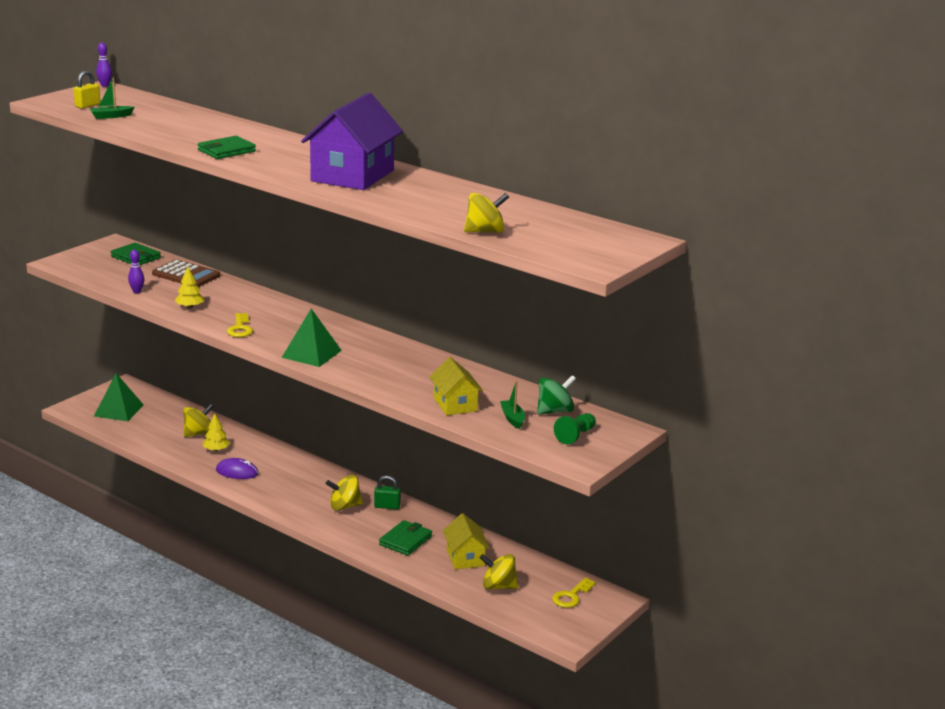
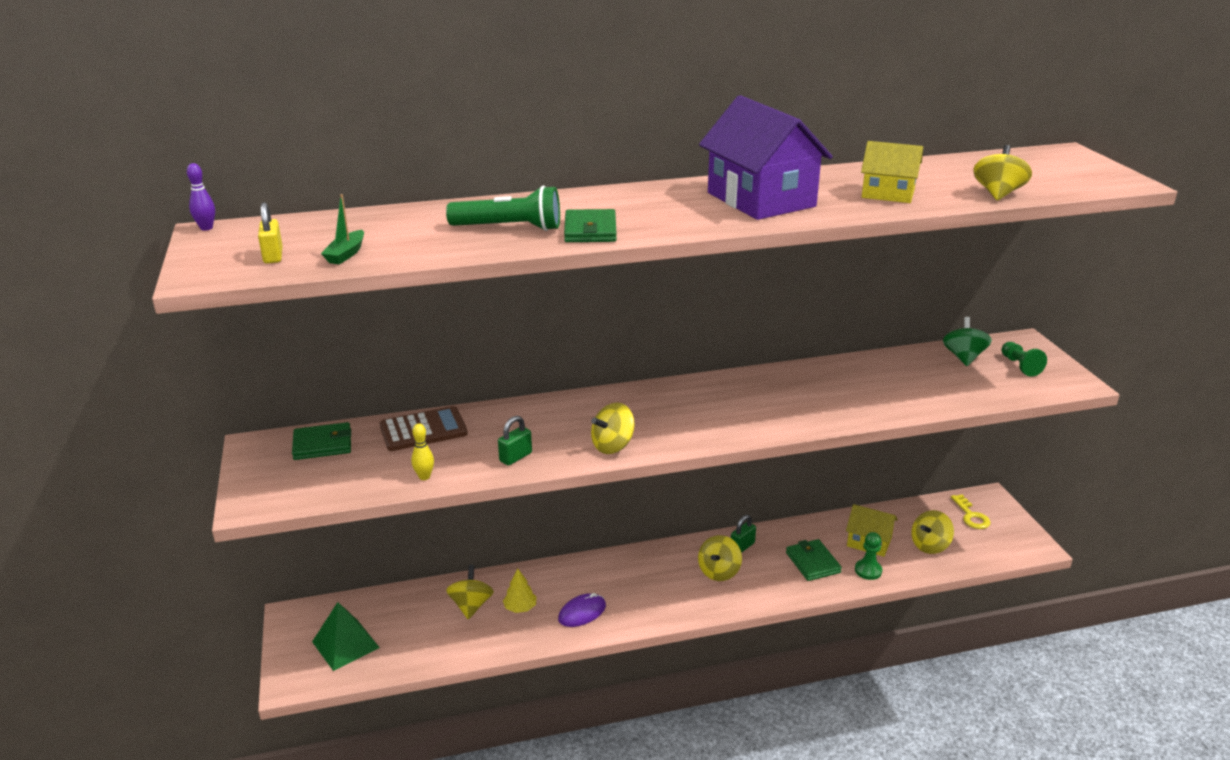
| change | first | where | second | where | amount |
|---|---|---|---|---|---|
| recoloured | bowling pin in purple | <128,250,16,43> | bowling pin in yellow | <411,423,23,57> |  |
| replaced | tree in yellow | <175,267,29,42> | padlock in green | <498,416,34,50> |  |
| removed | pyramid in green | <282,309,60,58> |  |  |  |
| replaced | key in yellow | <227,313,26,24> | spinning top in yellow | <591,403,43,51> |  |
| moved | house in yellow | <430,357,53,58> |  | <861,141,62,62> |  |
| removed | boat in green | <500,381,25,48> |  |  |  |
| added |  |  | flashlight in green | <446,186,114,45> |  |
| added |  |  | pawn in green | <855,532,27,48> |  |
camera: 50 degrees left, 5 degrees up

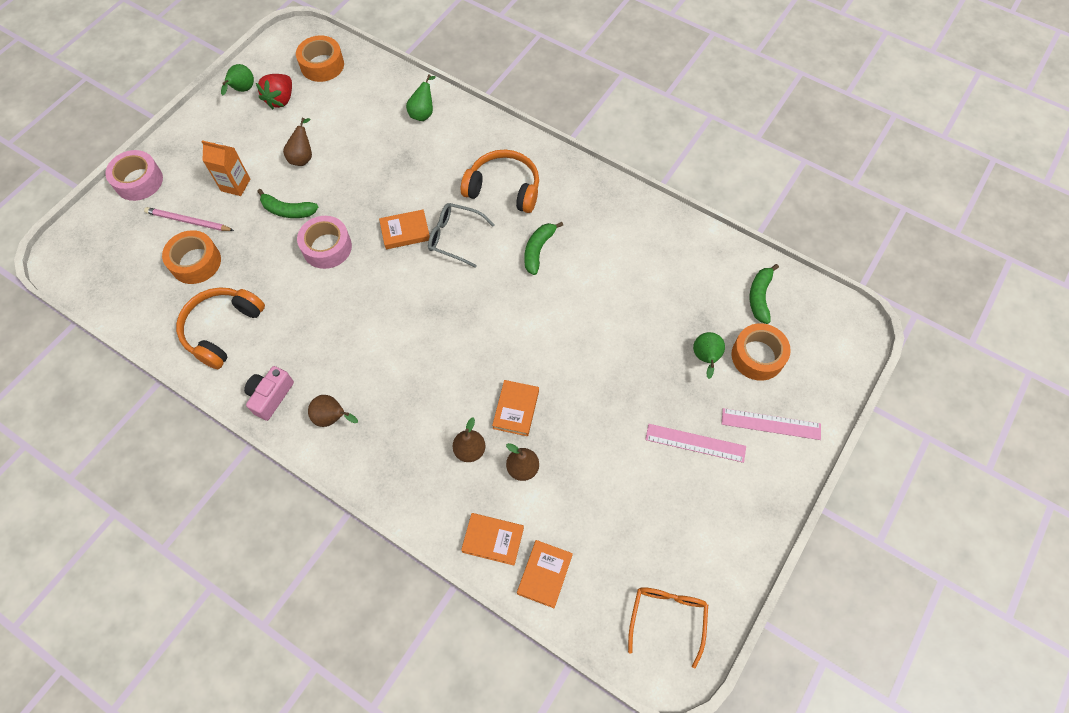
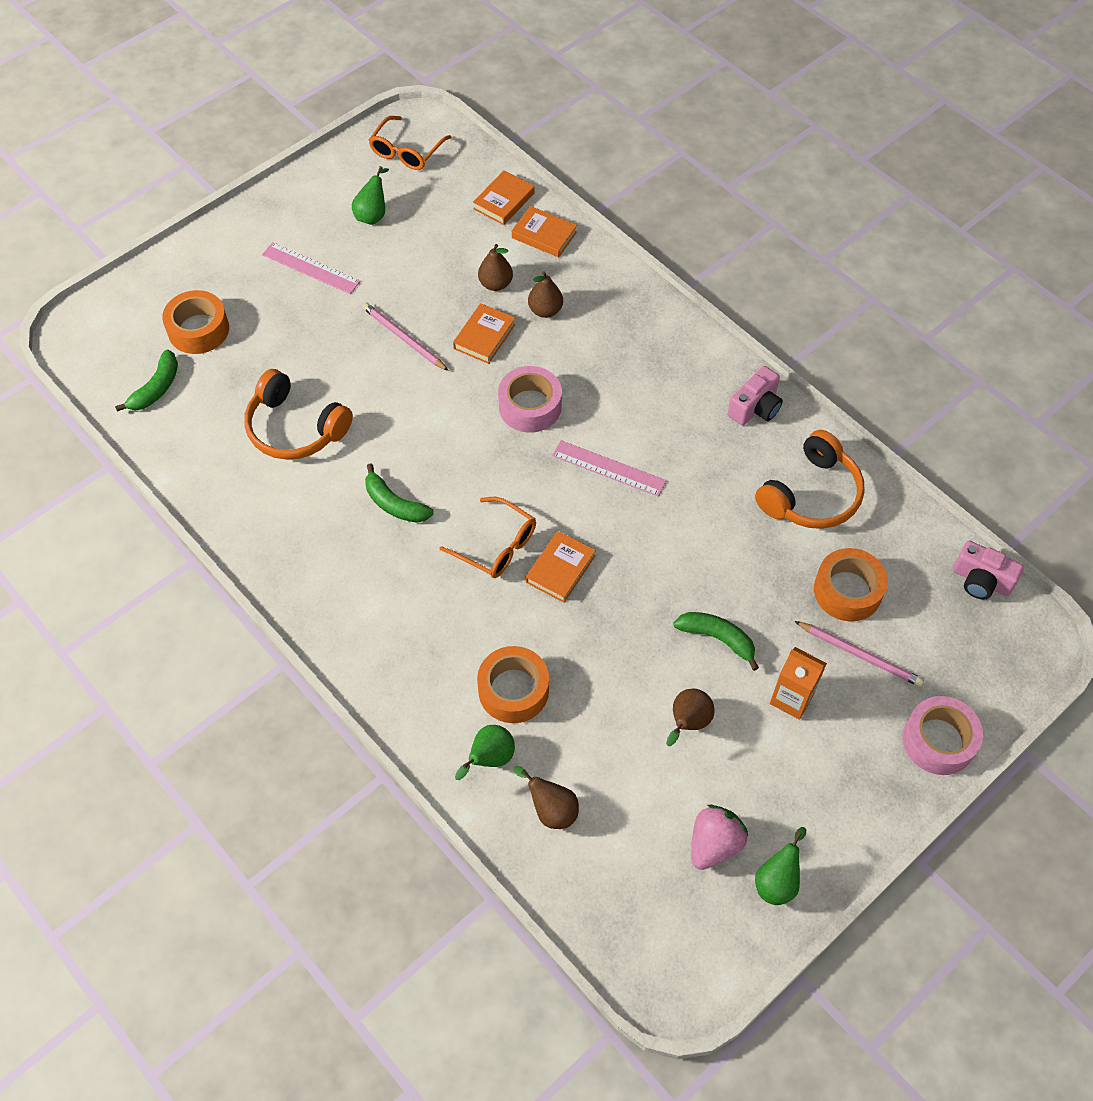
| change | first | where | second | where | amount |
|---|---|---|---|---|---|
| moved | tape in orange | <296,35,48,47> |  | <477,646,72,77> |  |
| recoloured | strawberry in red | <256,74,36,35> | strawberry in pink | <691,805,58,65> |  |
| moved | headphones in orange | <461,149,78,64> |  | <244,369,109,91> |  |
| recoloured | glasses in grey | <428,203,66,65> | glasses in orange | <440,497,96,81> |  |
| turned | book in orange | <379,209,51,40> |  | <526,531,70,72> | 60 degrees counterclockwise |
| moved | tape in pink | <297,216,55,53> |  | <498,366,64,67> |  |
| turned | banana in green | <524,222,39,53> |  | <365,463,69,60> | 90 degrees clockwise |
| moved | pear in green | <693,332,32,47> |  | <352,166,37,59> |  |
| moved | pear in brown | <308,395,50,32> |  | <513,766,66,63> |  |
| moved | ruler in pink | <722,408,99,32> |  | <552,440,115,57> |  |
| added |  |  | pencil in pink | <362,303,87,68> |  |
| added |  |  | camera in pink | <953,541,71,58> |  |
camera: 165 degrees left, 5 degrees down

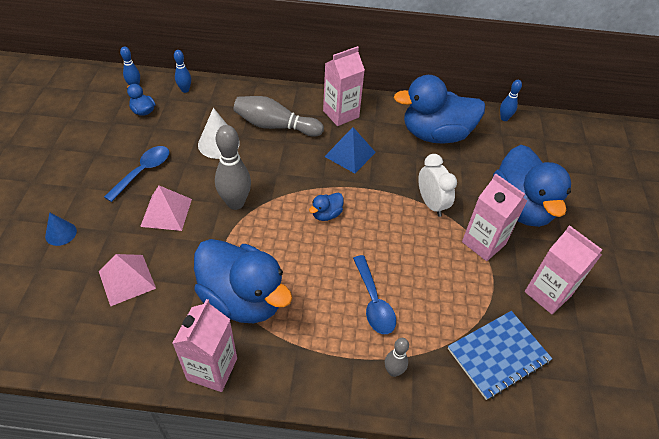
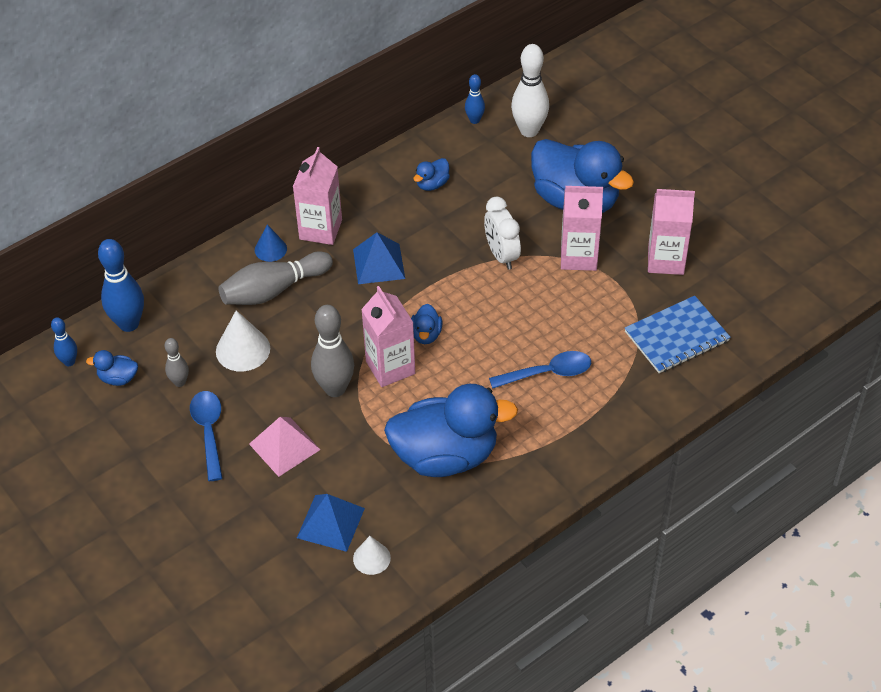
| change | first | where | second | where | amount |
|---|---|---|---|---|---|
| resized | bowling pin in blue | <174,50,17,43> |  | <98,239,46,93> | x1.84 |
| resized | duck in blue | <394,75,91,69> |  | <413,158,37,33> | x0.41 |
| turned | clock in white | <418,154,39,63> |  | <484,197,37,73> | 135 degrees counterclockwise |
| moved | cone in blue | <45,212,32,34> |  | <255,224,32,38> |  |
| recoloured | pyramid in pink | <99,254,57,53> | pyramid in blue | <297,494,68,58> |  |
| turned | spoon in blue | <353,255,43,79> |  | <489,351,102,38> | 45 degrees counterclockwise |
| moved | carton in pink | <172,299,65,93> |  | <361,286,54,101> |  |
| turned | notebook in blue | <448,311,104,89> |  | <625,296,106,77> | 45 degrees clockwise |
| moved | bowling pin in grey | <385,338,24,39> |  | <165,338,24,49> |  |
| added |  |  | bowling pin in white | <511,44,38,93> |  |
| added |  |  | cone in white | <353,536,38,39> |  |
camera: 40 degrees left, 0 degrees up

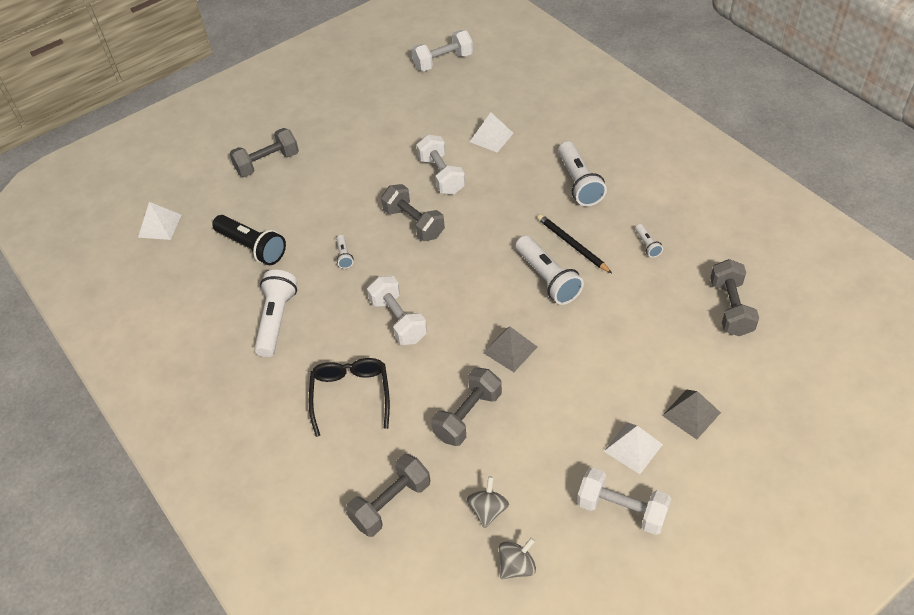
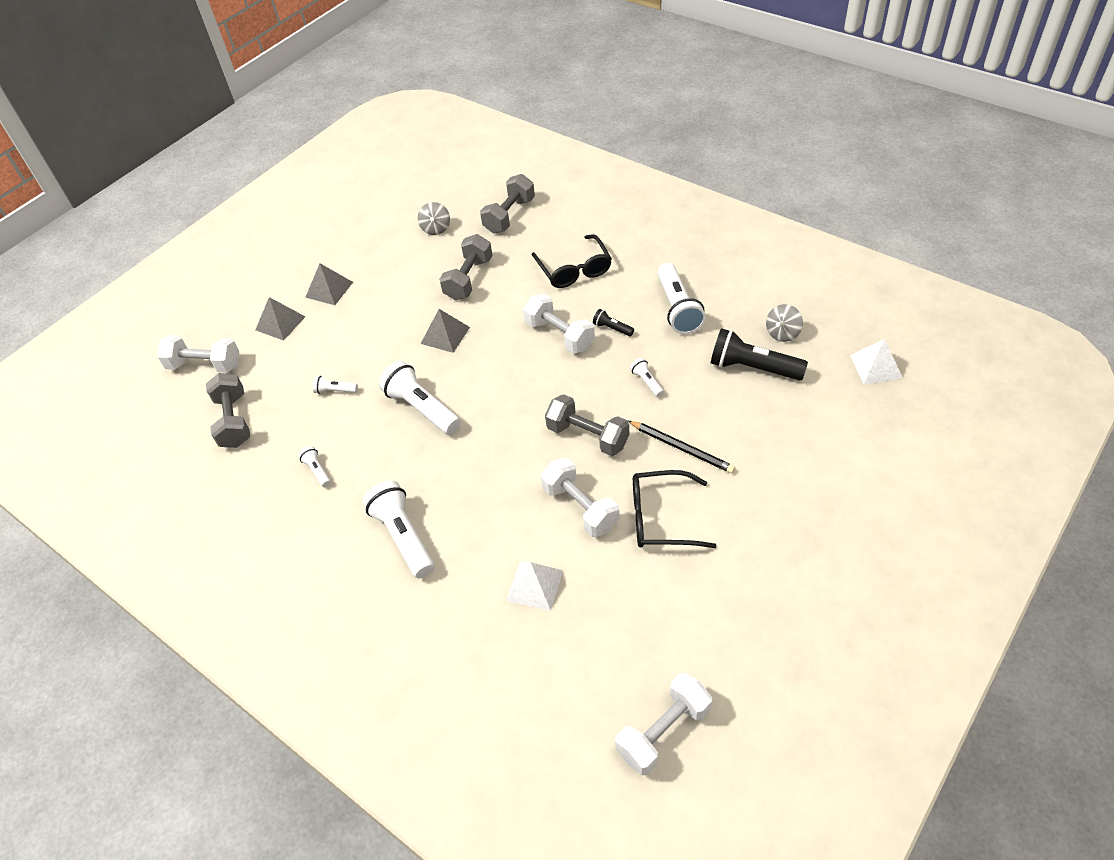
| change | first | where | second | where | amount |
|---|---|---|---|---|---|
| removed | dumbbell in grey | <229,128,70,49> |  |  |  |
| moved | pencil in black | <537,214,75,59> |  | <628,421,107,52> |  |
| recoloured | pyramid in white | <604,422,59,52> | pyramid in grey | <305,264,48,41> |  |
| moved | dumbbell in white | <577,467,94,68> |  | <157,335,82,38> |  |
| moved | spinning top in grey | <499,537,37,42> |  | <766,304,37,38> |  |
| added |  |  | flashlight in black | <593,309,41,27> |  |
| added |  |  | flashlight in white | <313,376,45,18> |  |
| added |  |  | glasses in black | <633,470,83,78> |  |
camera: 165 degrees right, 0 degrees up

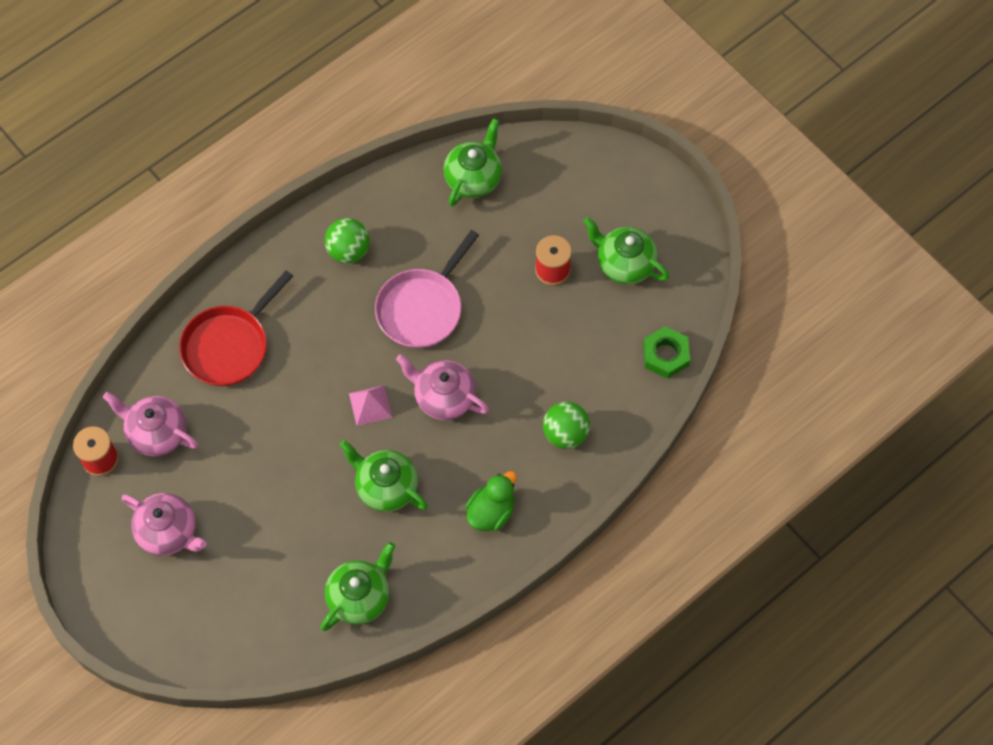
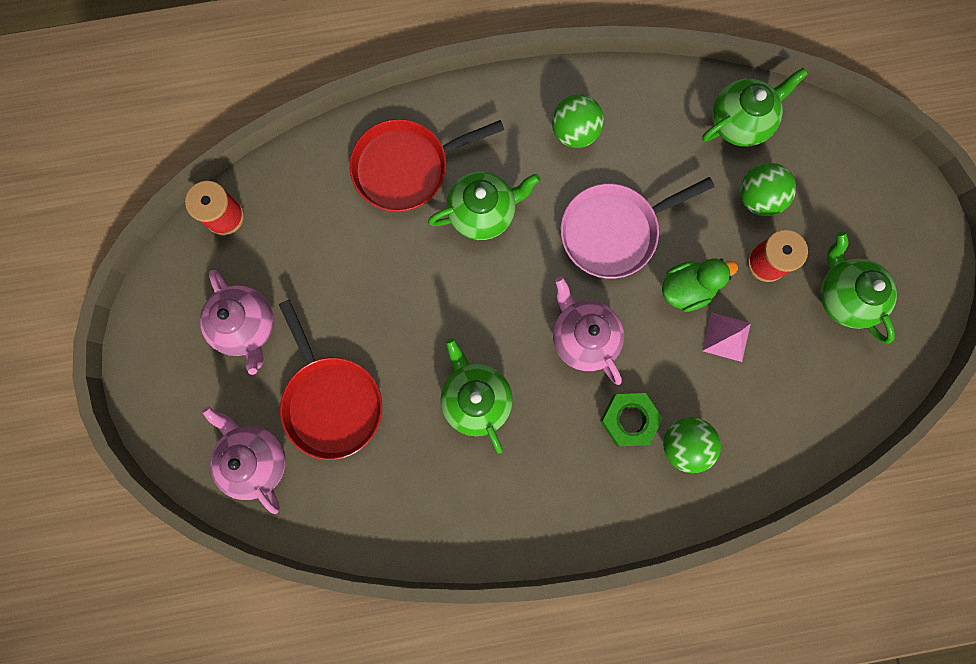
| change | first | where | second | where | amount |
|---|---|---|---|---|---|
| moved | nut in green | <643,326,47,53> |  | <600,393,63,53> |  |
| moved | pyramid in pink | <349,385,43,41> |  | <702,312,49,50> |  |
| moved | teapot in pink | <103,392,95,65> |  | <202,406,84,108> |  |
| moved | duck in green | <465,471,52,60> |  | <662,258,76,54> |  |
| moved | teapot in green | <321,542,74,89> |  | <428,171,112,69> |  |
| added |  |  | ball in green | <740,163,56,53> |  |
| added |  |  | pan in red | <279,300,103,160> |  |
camera: 30 degrees right, 15 degrees up

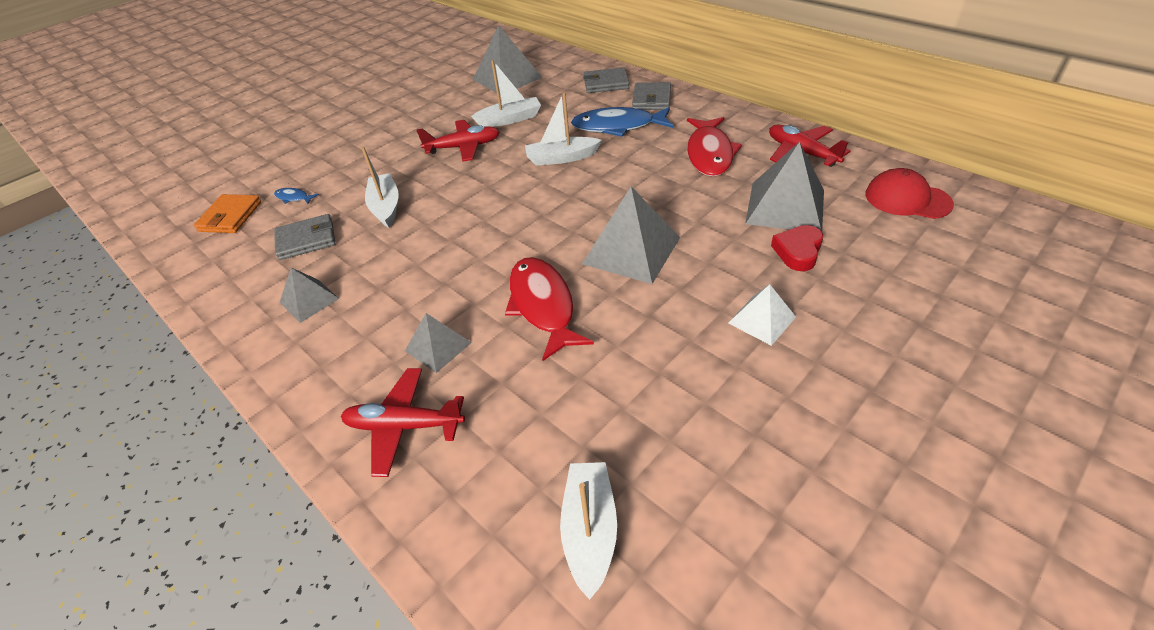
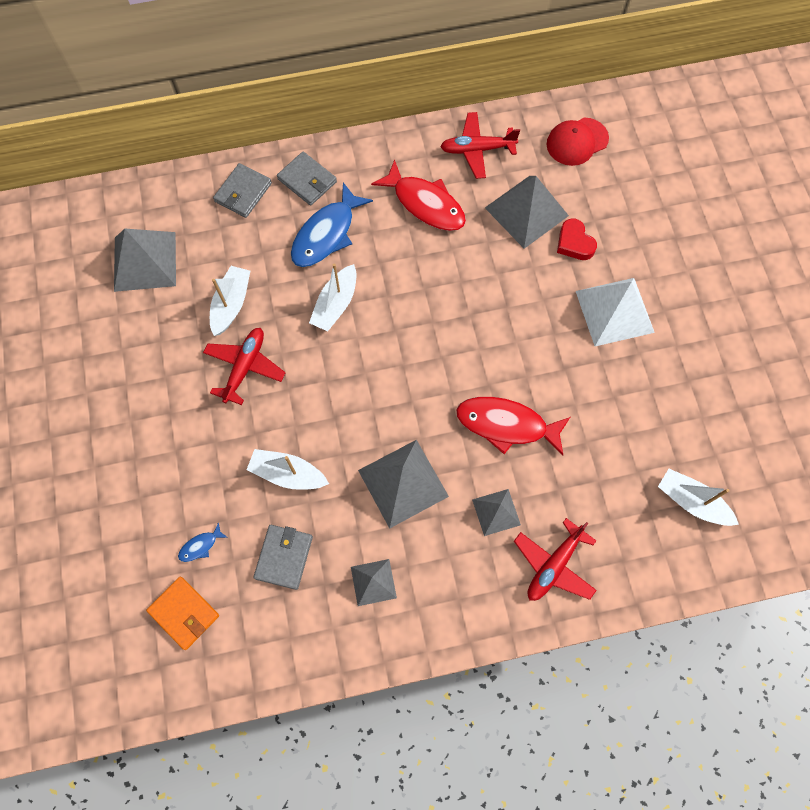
| change | first | where | second | where | amount |
|---|---|---|---|---|---|
| moved | pyramid in grey | <582,187,98,97> |  | <358,440,91,89> |  |
| resized | pyramid in white | <728,284,68,62> |  | <576,278,79,68> | x1.76 |
camera: 60 degrees left, 25 degrees up

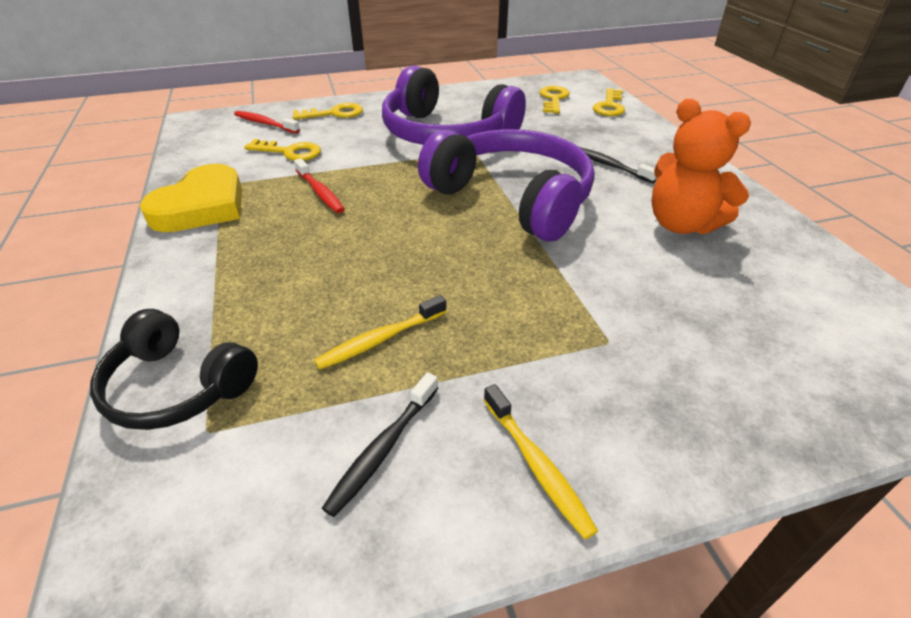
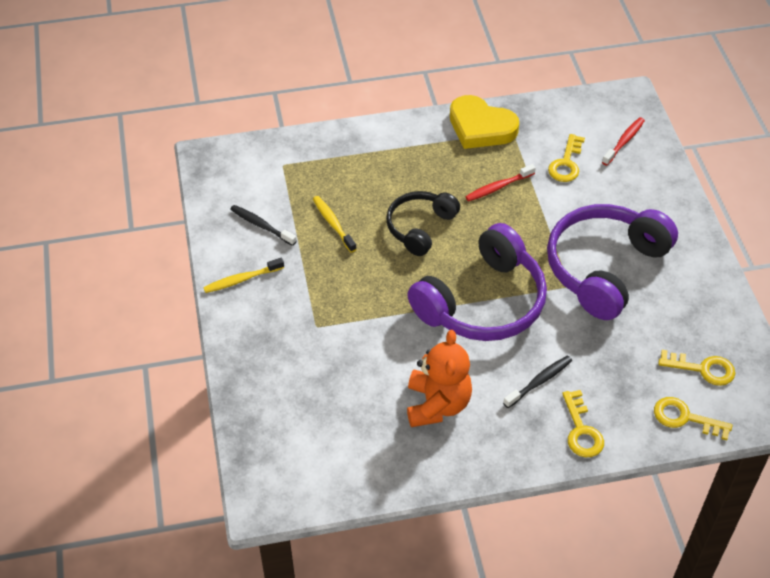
| change | first | where | second | where | amount |
|---|---|---|---|---|---|
| turned | teddy bear in orange | <652,99,99,135> |  | <407,330,65,97> | 135 degrees clockwise |
| moved | key in yellow | <293,103,70,17> |  | <562,390,42,67> |  |
| moved | headphones in black | <90,309,168,121> |  | <386,191,74,65> |  |
camera: 95 degrees right, 10 degrees up

